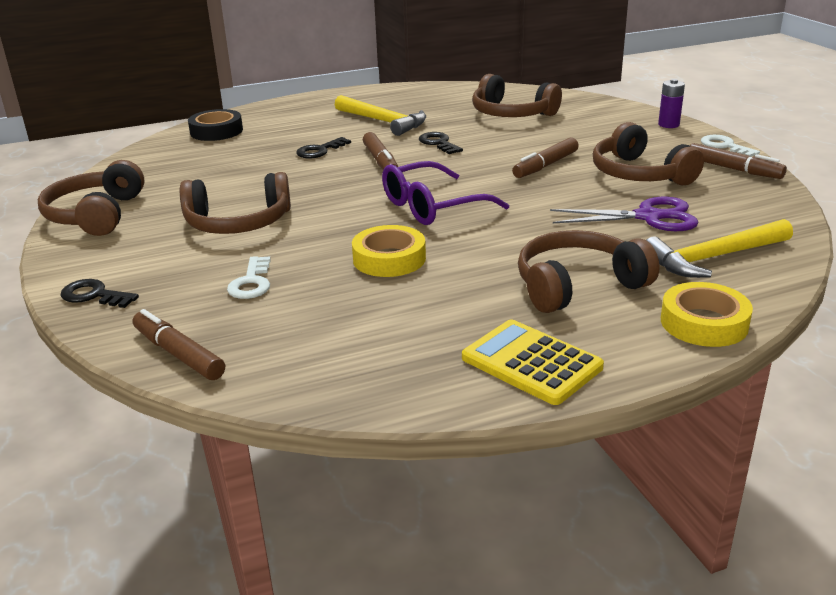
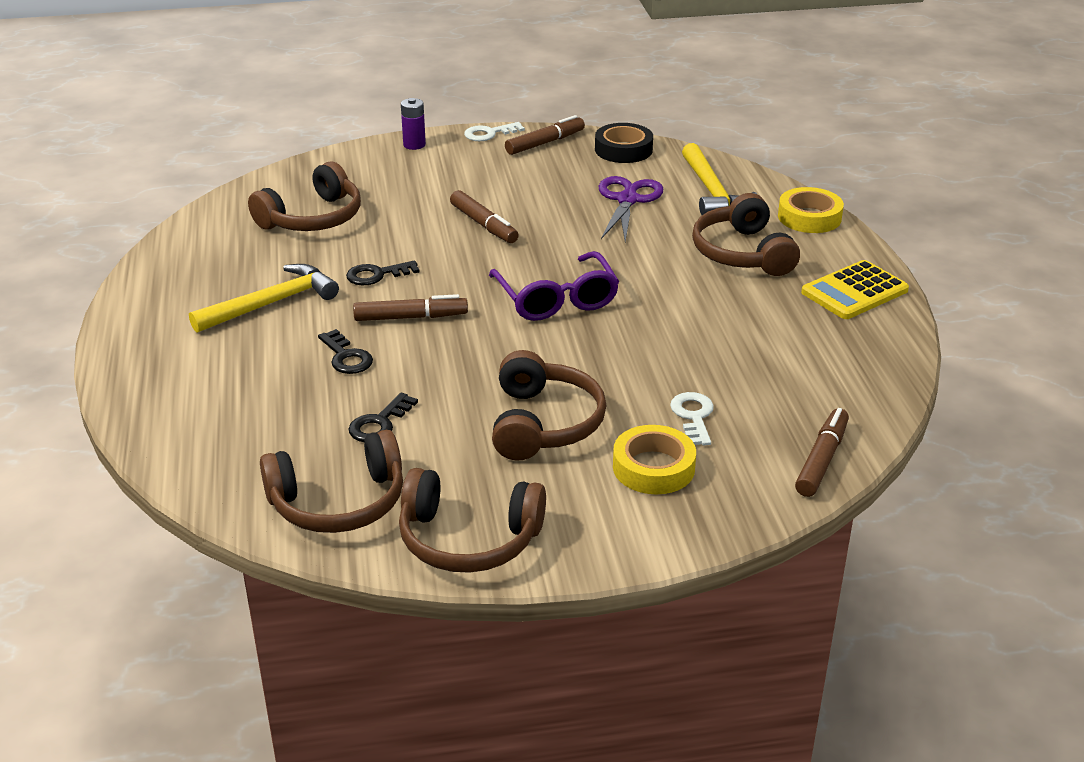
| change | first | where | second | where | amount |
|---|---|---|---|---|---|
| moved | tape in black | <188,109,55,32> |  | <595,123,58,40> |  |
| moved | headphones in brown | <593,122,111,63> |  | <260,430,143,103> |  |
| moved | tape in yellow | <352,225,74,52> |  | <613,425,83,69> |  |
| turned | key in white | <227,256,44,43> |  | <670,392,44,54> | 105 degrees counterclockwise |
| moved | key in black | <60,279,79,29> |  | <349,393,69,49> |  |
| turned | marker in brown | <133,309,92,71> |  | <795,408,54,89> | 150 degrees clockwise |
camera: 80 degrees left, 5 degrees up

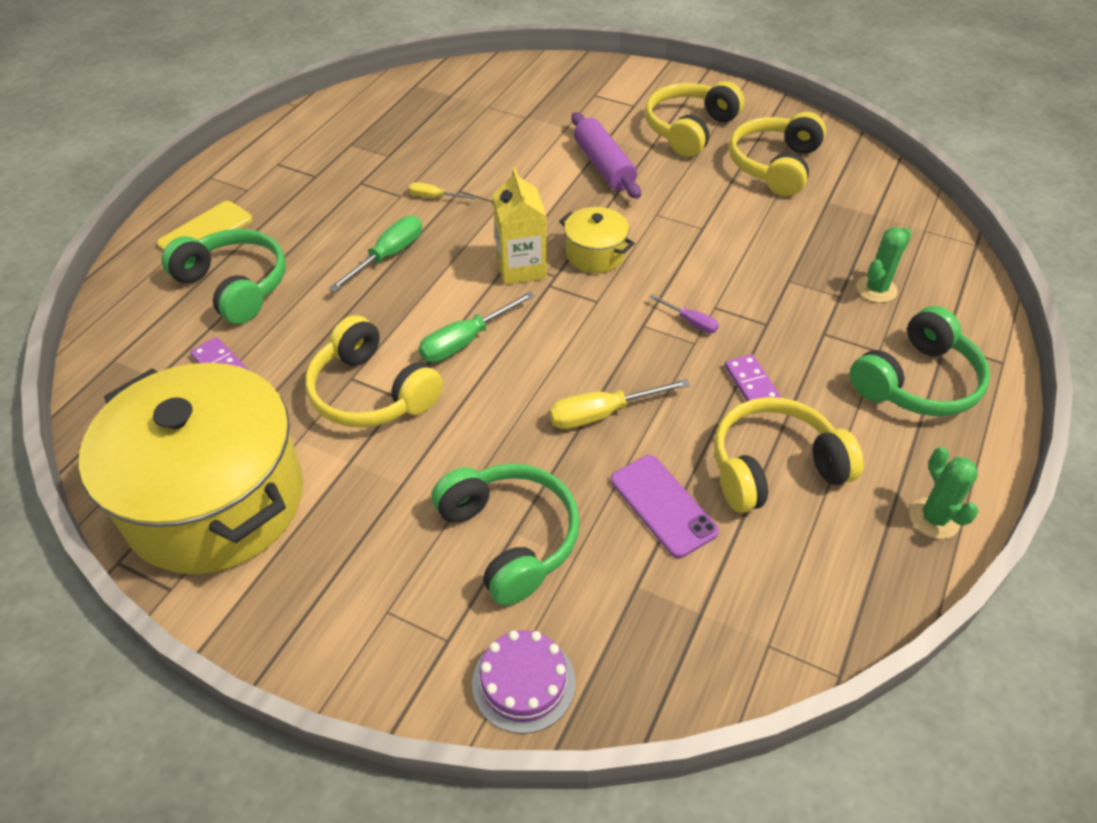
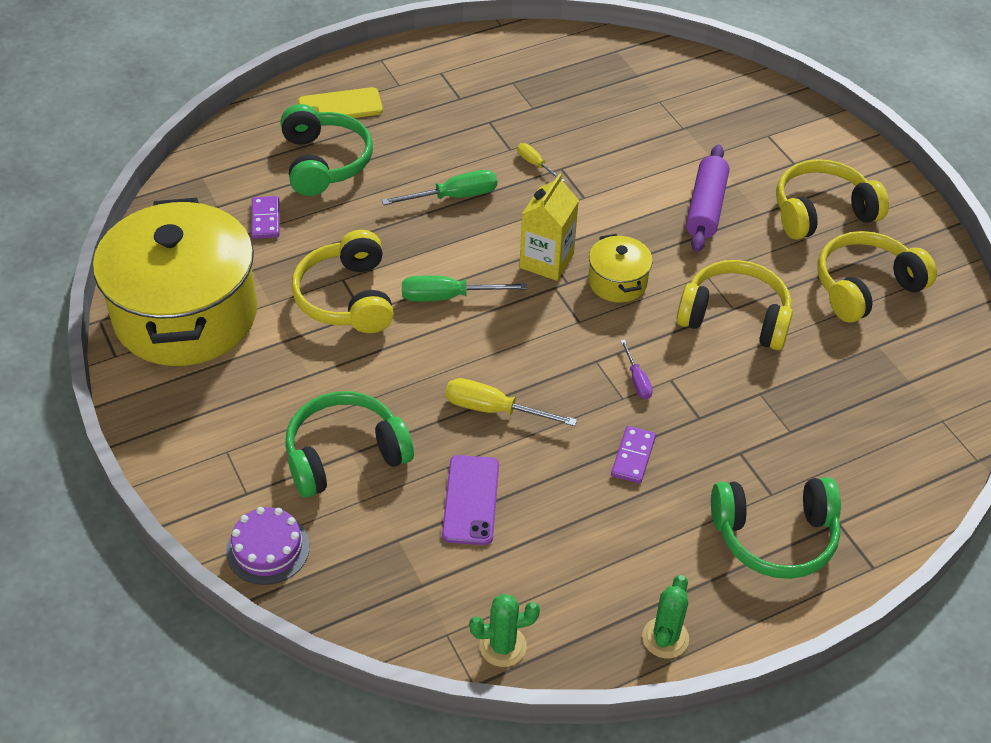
| change | first | where | second | where | amount |
|---|---|---|---|---|---|
| moved | cactus in green | <856,227,56,76> |  | <469,594,71,73> |  |
| moved | headphones in yellow | <714,397,150,116> |  | <677,260,116,90> |  |
| turned | headphones in green | <432,463,148,143> |  | <285,391,129,107> | 120 degrees counterclockwise |
camera: 35 degrees right, 0 degrees up

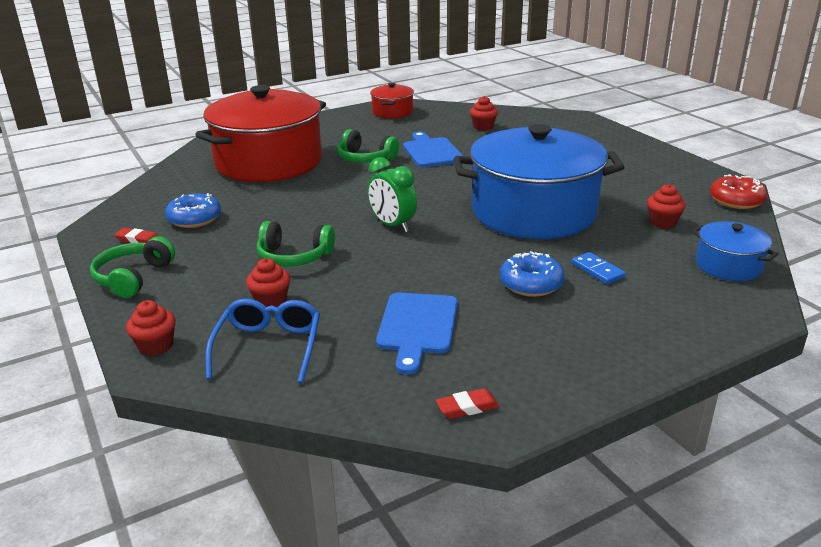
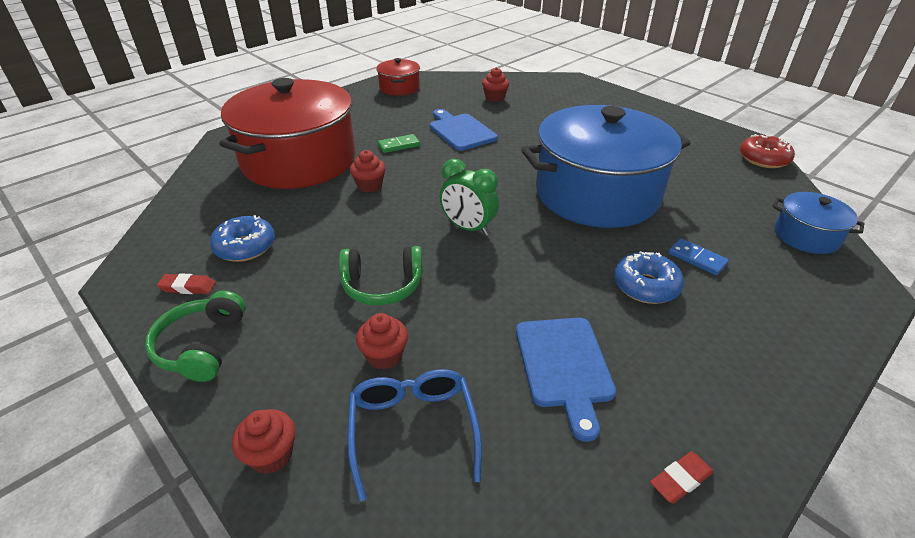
| change | first | where | second | where | amount |
|---|---|---|---|---|---|
| replaced | headphones in green | <337,129,62,33> | domino in green | <378,134,42,19> |  |
| moved | cupcake in red | <647,184,39,45> |  | <350,150,36,42> |  |
camera: 15 degrees left, 10 degrees up

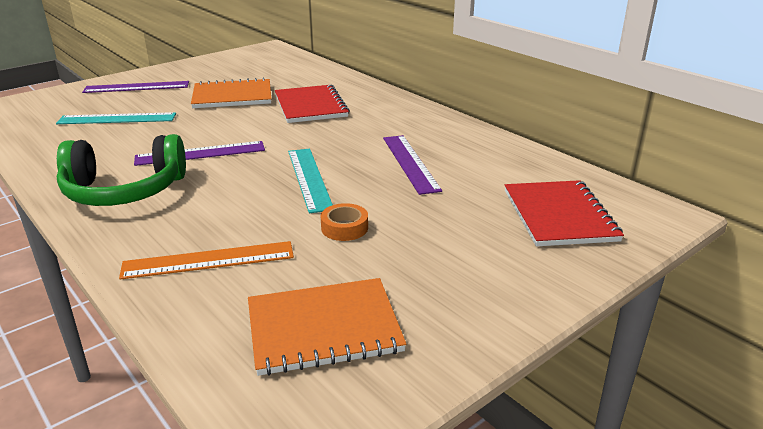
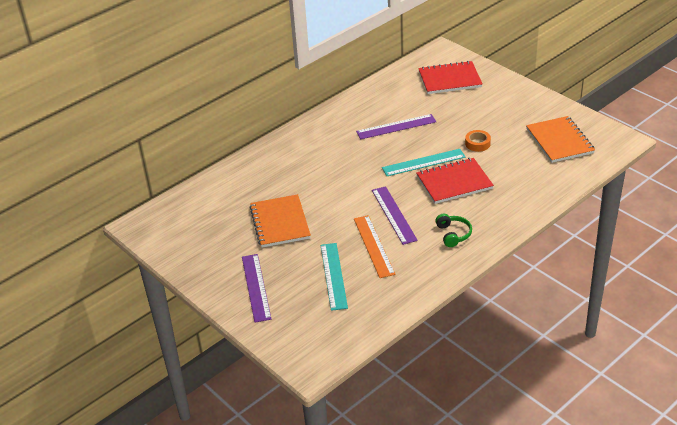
| change | first | where | second | where | amount |
|---|---|---|---|---|---|
| moved | notebook in red | <275,84,75,39> |  | <416,158,78,46> |  |
| resized | headphones in green | <56,134,130,72> |  | <435,214,37,33> | x0.49 |
| moved | ruler in orange | <119,241,175,39> |  | <354,215,41,63> |  |
camera: 90 degrees left, 10 degrees up

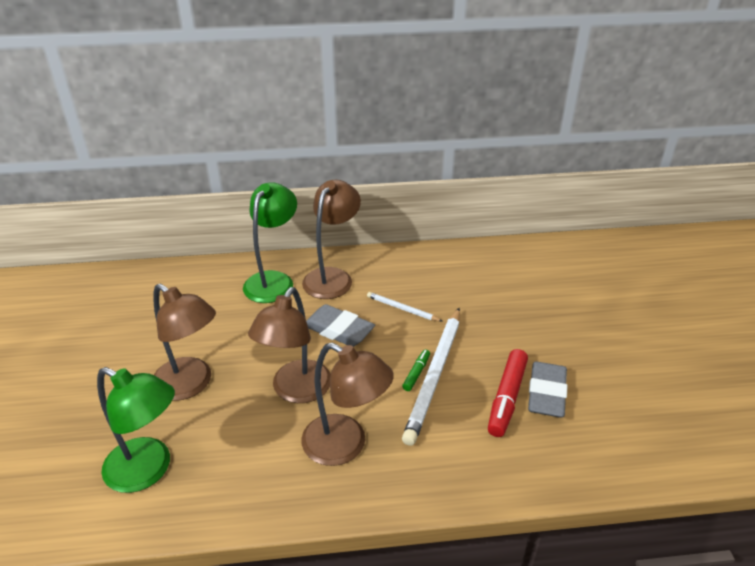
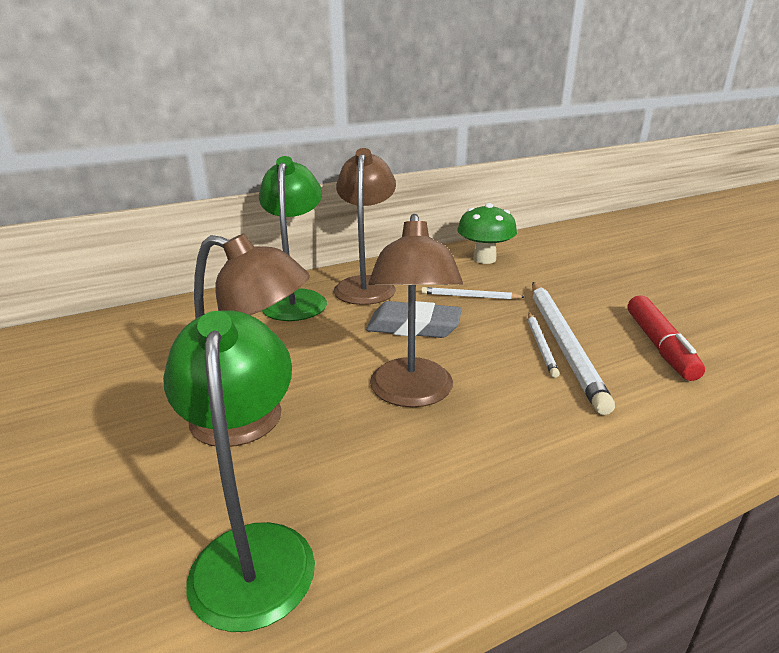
| change | first | where | second | where | amount |
|---|---|---|---|---|---|
| removed | lamp in brown | <301,343,93,123> |  |  |  |
| replaced | marker in green | <402,350,28,41> | pencil in white | <528,313,32,65> |  |
| removed | eraser in grey | <528,361,39,57> |  |  |  |
| turned | lamp in green | <97,367,78,126> |  | <163,310,152,322> | 105 degrees counterclockwise |
| added |  |  | mushroom in green | <457,203,60,61> |  |
camera: 20 degrees left, 10 degrees down

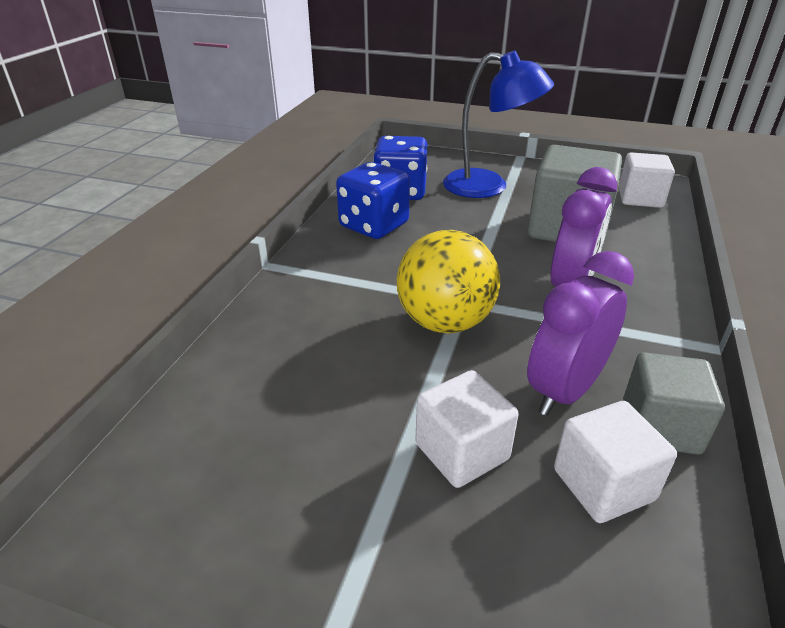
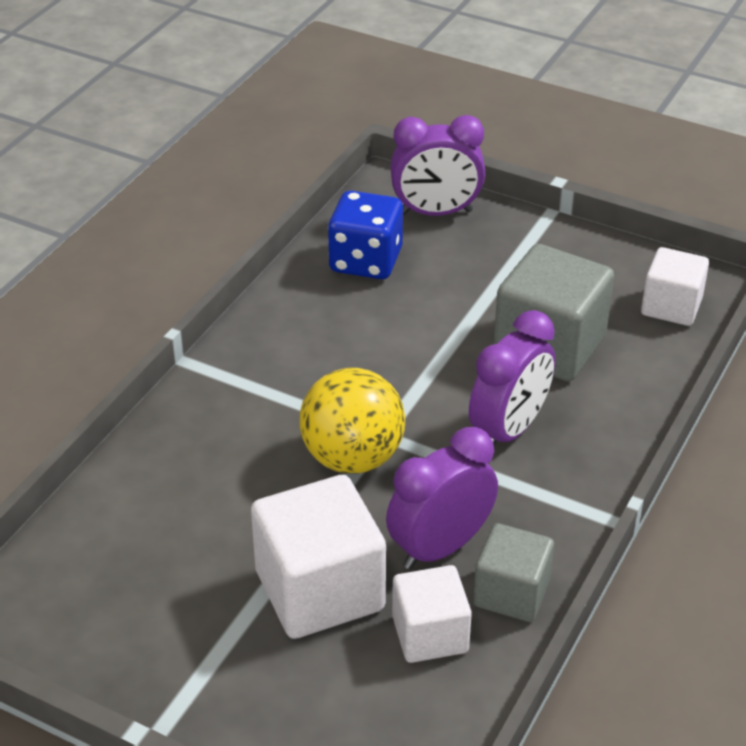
| change | first | where | second | where | amount |
|---|---|---|---|---|---|
| removed | lamp in blue | <443,50,111,148> |  |  |  |
| removed | dice in blue | <336,162,74,77> |  |  |  |
| resized | cube in white | <415,370,104,118> |  | <251,475,135,164> | x1.64 |
| added |  |  | clock in purple | <390,115,95,101> |  |
camera: 10 degrees right, 5 degrees up

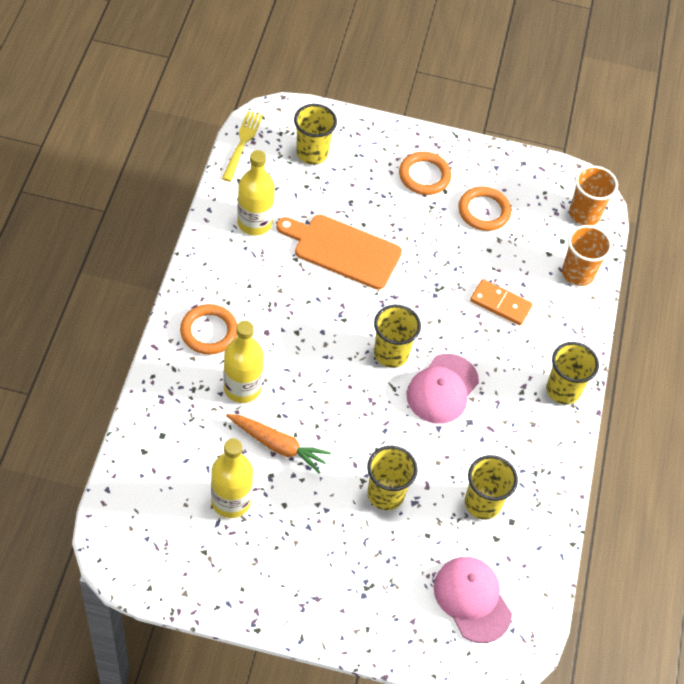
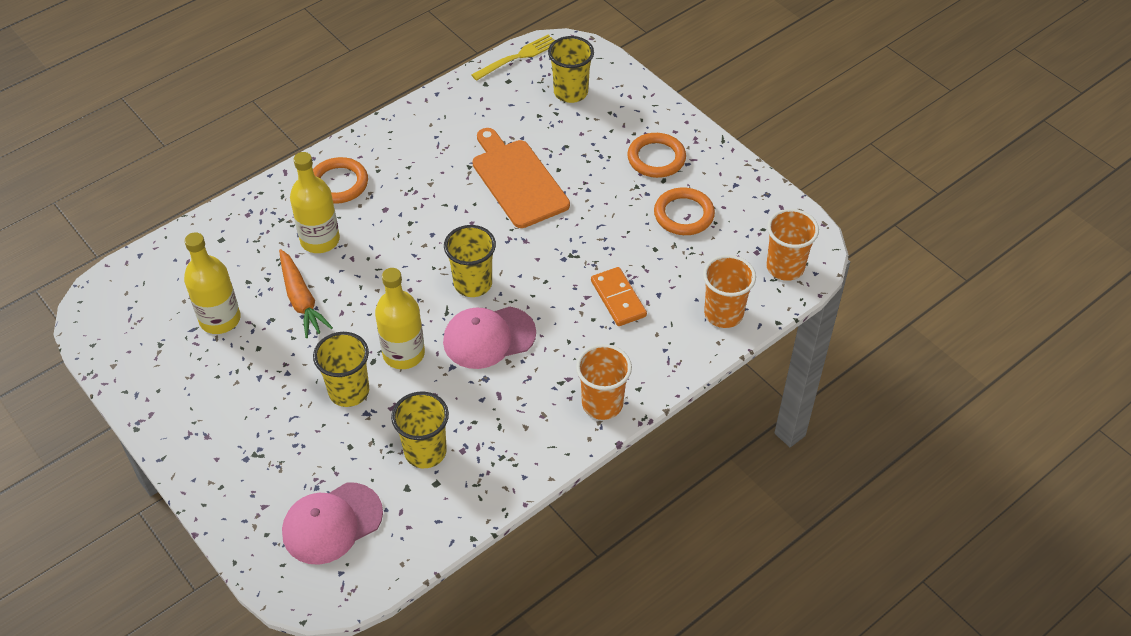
| change | first | where | second | where | amount |
|---|---|---|---|---|---|
| moved | bottle in yellow | <237,150,38,85> |  | <375,268,50,101> |  |
| recoloured | cup in yellow | <546,342,53,63> | cup in orange | <576,344,56,76> |  |
| turned | cap in pink | <434,557,78,86> |  | <282,482,101,83> | 135 degrees counterclockwise |
camera: 45 degrees right, 5 degrees down

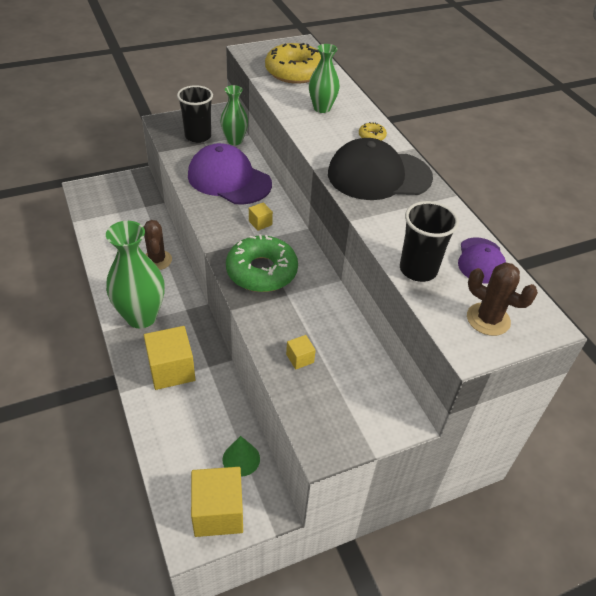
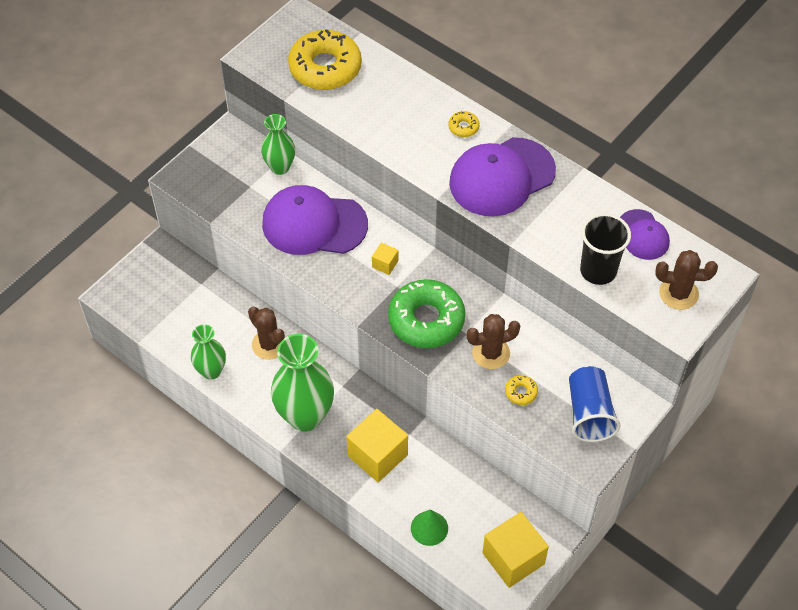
| change | first | where | second | where | amount |
|---|---|---|---|---|---|
| moved | vase in green | <309,44,31,69> |  | <191,324,35,56> |  |
| removed | cup in black | <177,85,36,58> |  |  |  |
| recoloured | cap in black | <328,138,105,62> | cap in purple | <449,137,107,80> |  |
| replaced | cube in yellow | <286,335,30,35> | donut in yellow | <505,375,33,30> |  |
| moved | cone in green | <222,436,38,41> |  | <411,509,37,37> |  |
| added |  |  | cactus in brown | <467,314,53,55> |  |
| added |  |  | cup in blue | <569,366,52,76> |  |
camera: 25 degrees left, 10 degrees up

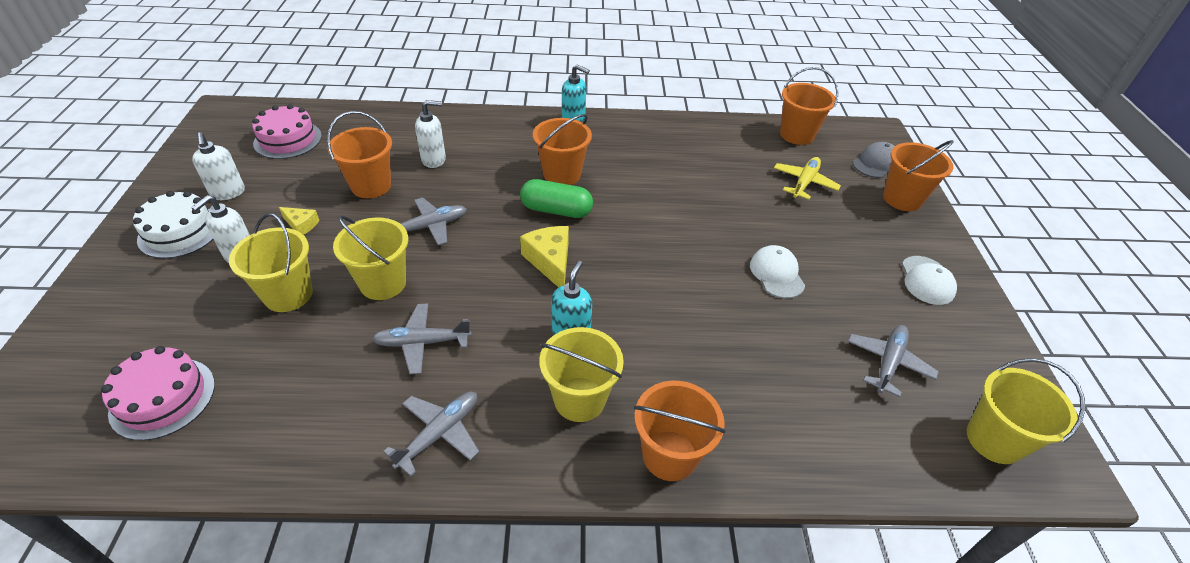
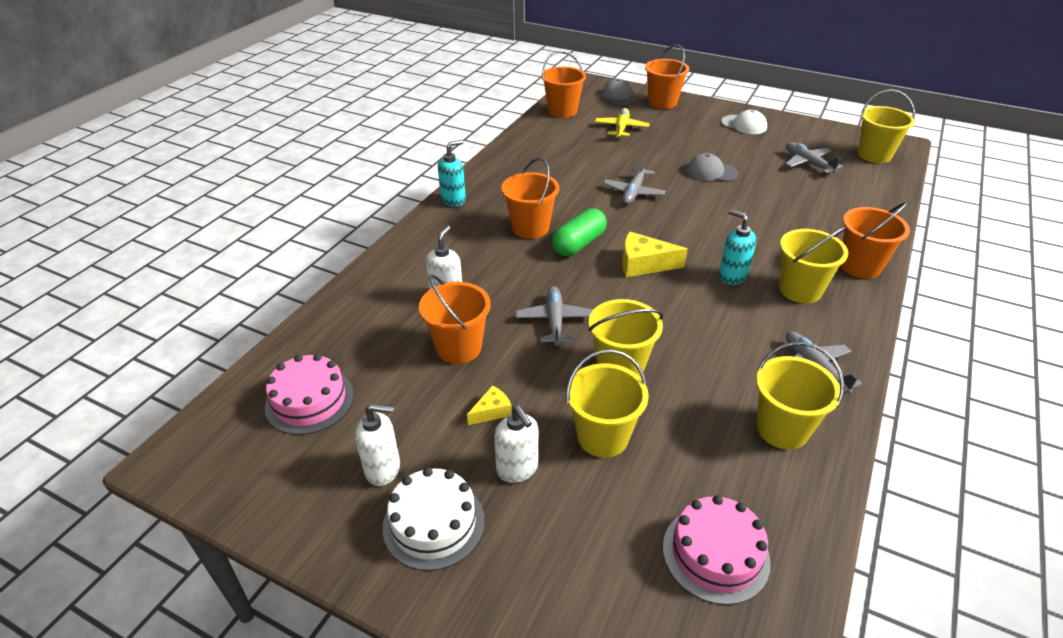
| change | first | where | second | where | amount |
|---|---|---|---|---|---|
| turned | plane in yellow | <774,157,67,43> |  | <595,108,54,31> | 45 degrees clockwise |
| recoloured | cap in white | <750,245,55,53> | cap in grey | <687,153,51,29> |  |
| moved | plane in grey | <372,303,100,71> |  | <603,157,63,47> |  |
| added |  |  | bucket in yellow | <756,342,88,107> |  |
camera: 60 degrees left, 5 degrees down

